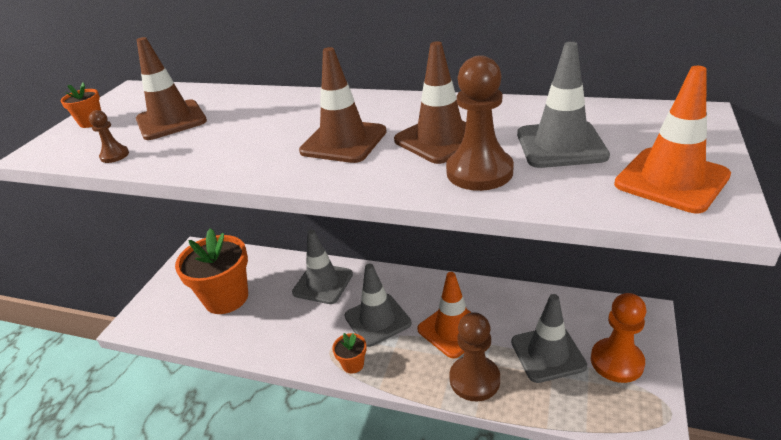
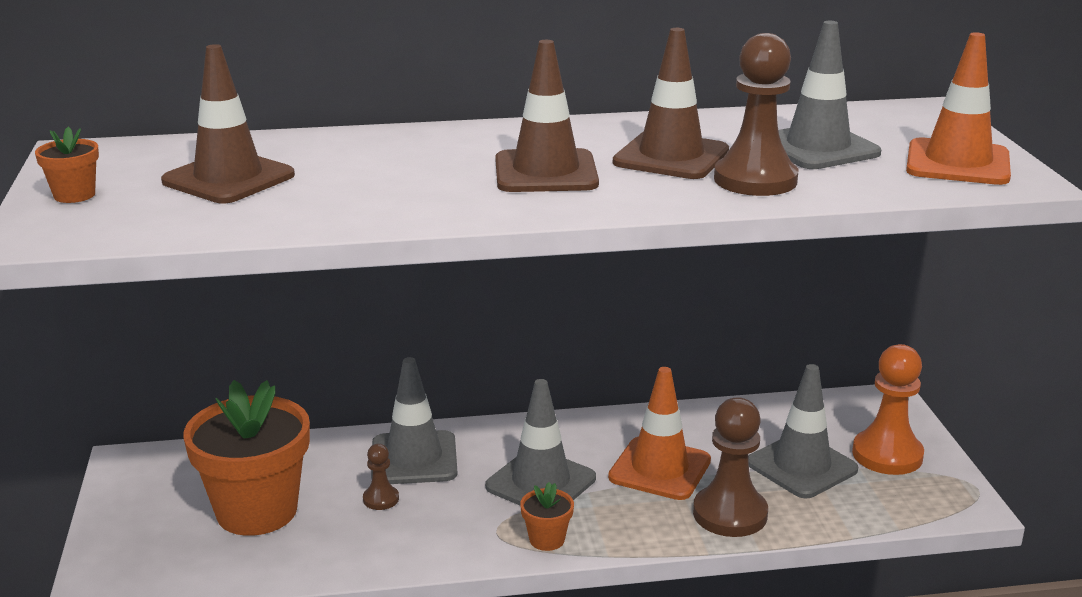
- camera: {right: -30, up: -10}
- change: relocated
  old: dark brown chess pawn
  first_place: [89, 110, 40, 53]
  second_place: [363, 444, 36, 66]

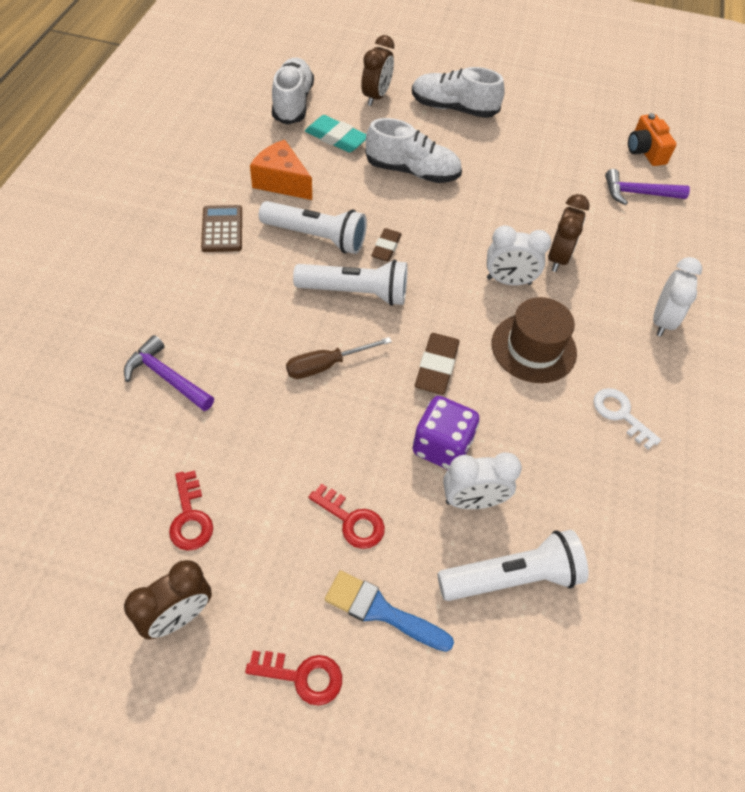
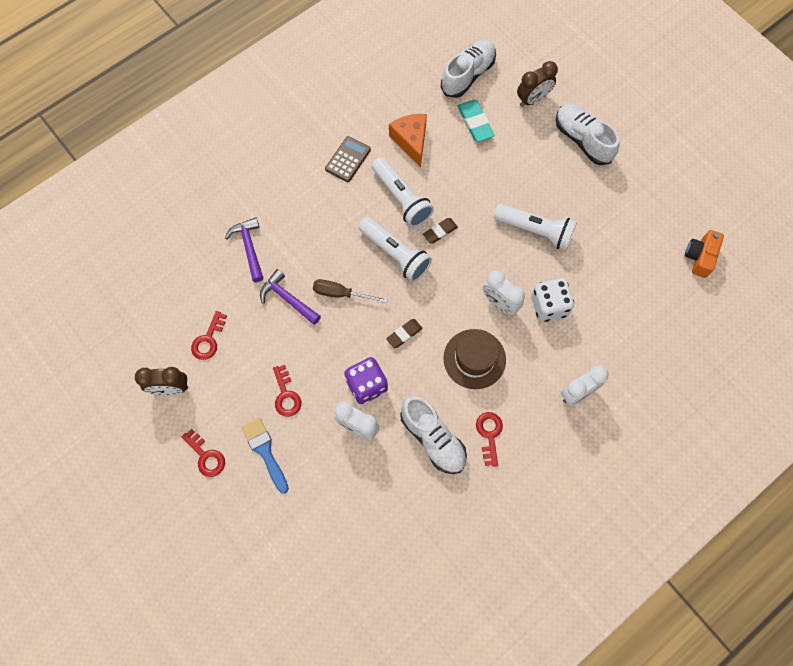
- camera: {right: 40, up: 15}
- change: relocated
  old: royal purple hammer
  first_place: [605, 169, 85, 36]
  second_place: [260, 269, 61, 56]
- change: size
  old: dark brown eraser
  first_place: [415, 333, 44, 62]
  second_place: [386, 319, 37, 29]
  factor: 0.66
- change: relocated
  old: pure white shoe
  first_place: [365, 118, 97, 65]
  second_place: [400, 396, 67, 78]
- change: colour
  old: pure white key
  new: scarlet key
  first_place: [593, 388, 68, 62]
  second_place: [476, 412, 27, 55]
- change: relocated
  old: pure white pocket torch
  first_place: [438, 530, 150, 71]
  second_place: [494, 204, 83, 46]
- change: exchanged
  old: dark brown alarm clock
  new: pure white game die
  first_place: [548, 194, 42, 78]
  second_place: [531, 278, 43, 44]

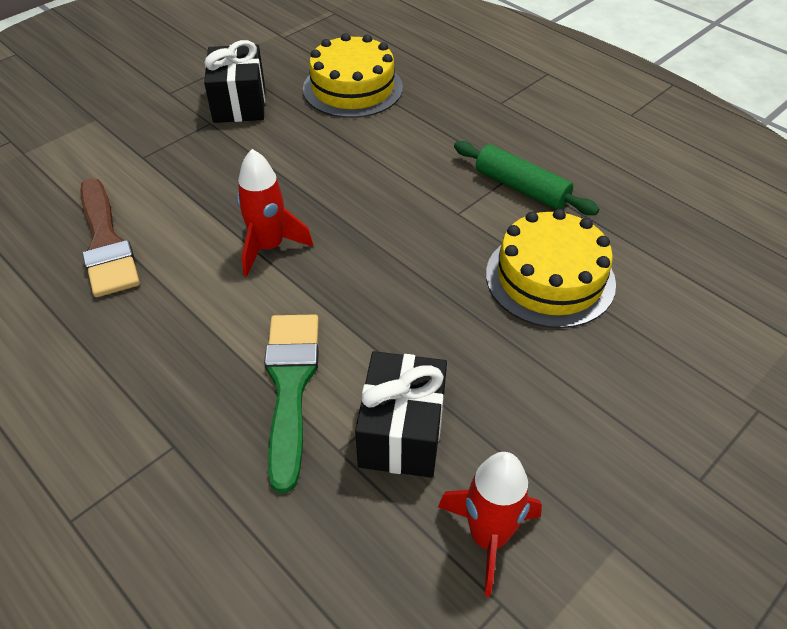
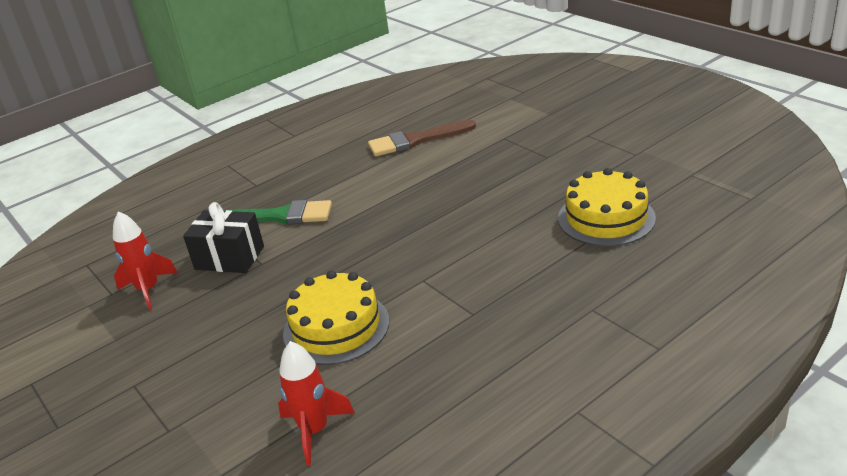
- camera: {right: 100, up: -15}
- change: relocated
  old: scarlet rocket
  first_place: [237, 149, 76, 128]
  second_place: [278, 341, 77, 125]
- change: missing
  old: jet-black present
  first_place: [204, 40, 61, 83]
- change: missing
  old: emerald pastry roller
  first_place: [454, 141, 145, 74]

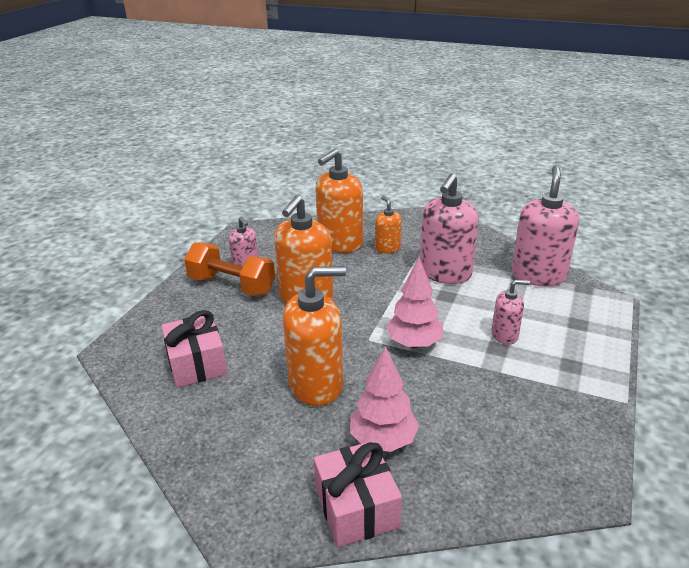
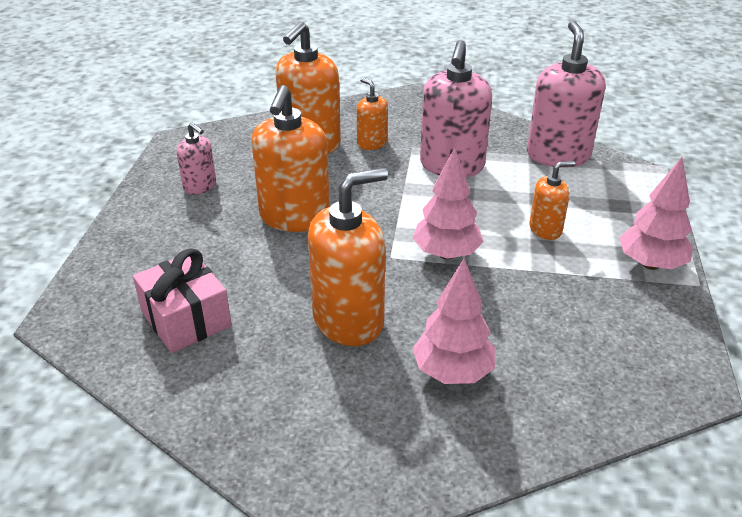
- camera: {right: -15, up: 5}
- change: colour
  old: rose-pink soap pump
  new: bright orange soap pump
  first_place: [492, 280, 38, 65]
  second_place: [529, 161, 46, 79]
- change: appeared
  new: rose-pink fir tree
  second_place: [619, 157, 74, 113]
- change: missing
  old: bright orange dumbbell
  first_place: [184, 242, 91, 54]
- change: missing
  old: rose-pink present
  first_place: [314, 441, 88, 107]

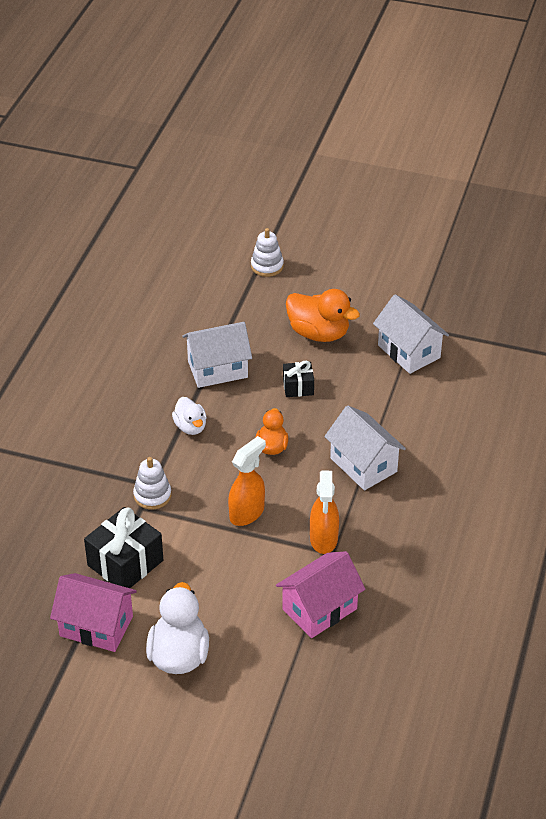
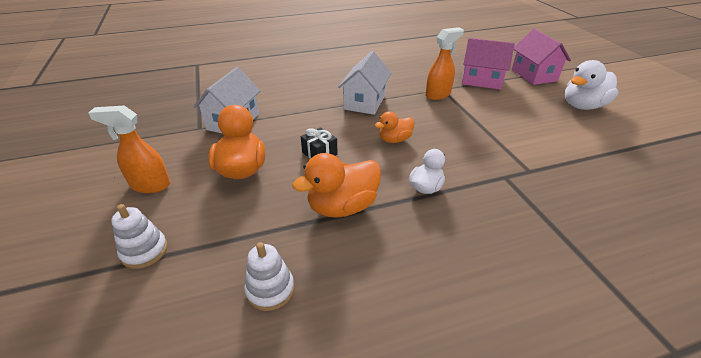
- camera: {right: -125, up: -5}
- change: relocated
  old: bright orange sprayer
  first_place: [228, 436, 38, 90]
  second_place: [88, 106, 82, 87]
- change: relocated
  old: pure white ring stacker
  first_place: [133, 457, 39, 53]
  second_place: [244, 242, 50, 69]
- change: exchanged
  old: pure white cottage
  new: bright orange toy duck
  first_place: [182, 322, 70, 66]
  second_place: [292, 153, 89, 65]
- change: relocated
  old: rose-pink cottage
  first_place: [50, 573, 87, 79]
  second_place: [512, 29, 59, 56]
- change: missing
  old: jet-black present
  first_place: [84, 507, 79, 81]

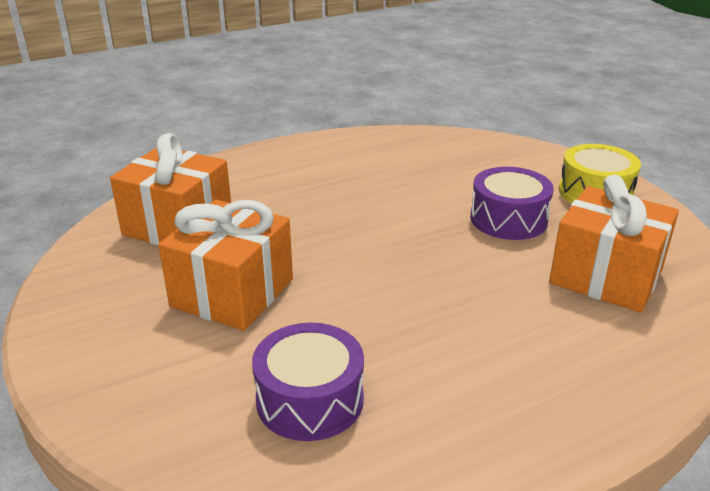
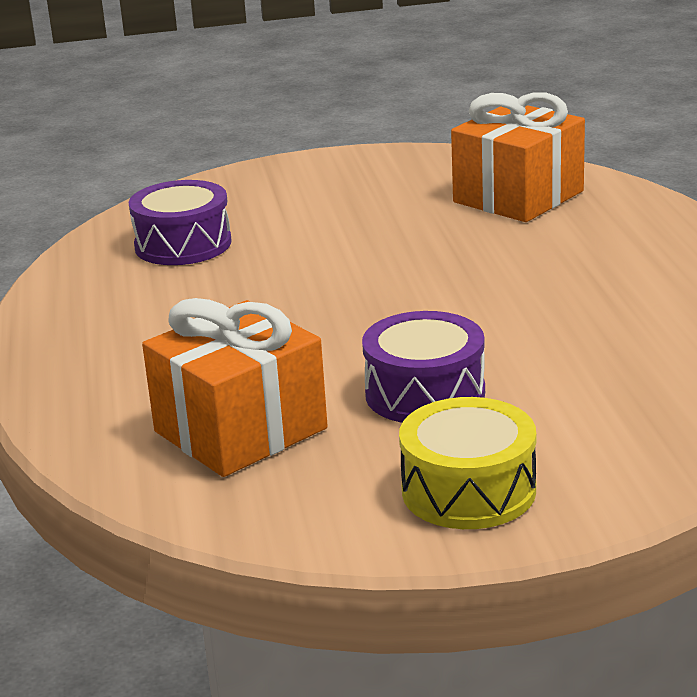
- camera: {right: 110, up: -5}
- change: missing
  old: bright orange present
  first_place: [159, 200, 134, 131]

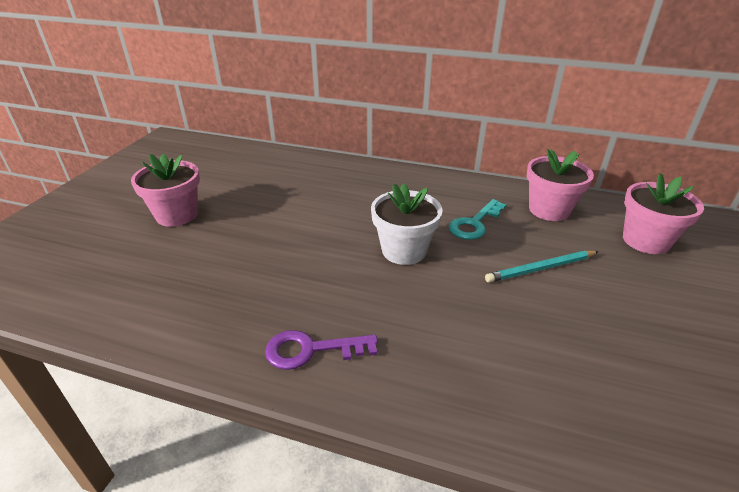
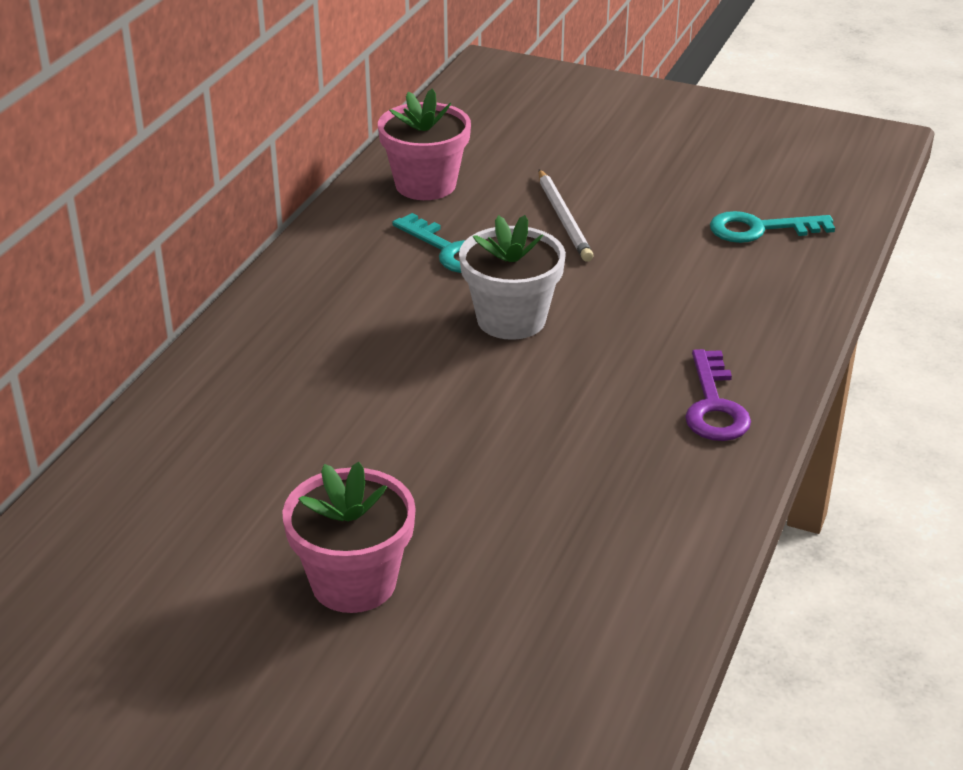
- camera: {right: -85, up: 0}
- change: colour
  old: turquoise pencil
  new: pure white pencil
  first_place: [485, 251, 114, 32]
  second_place: [538, 169, 56, 93]
- change: appeared
  new: turquoise key
  second_place: [710, 211, 125, 32]
- change: missing
  old: rose-pink potted plant
  first_place: [623, 173, 81, 81]

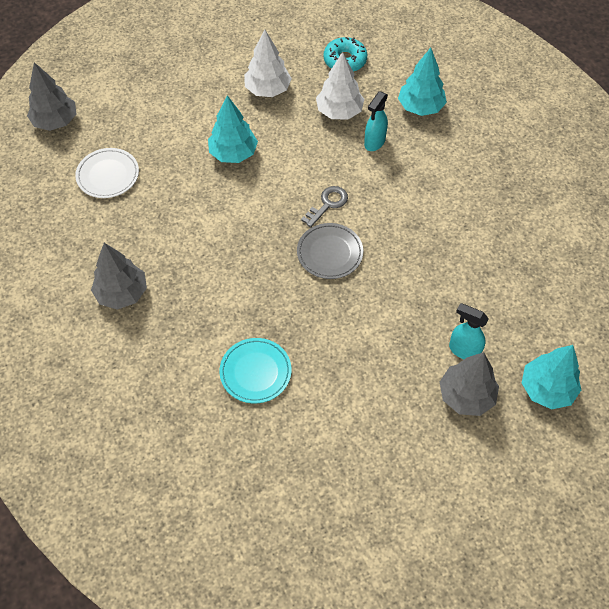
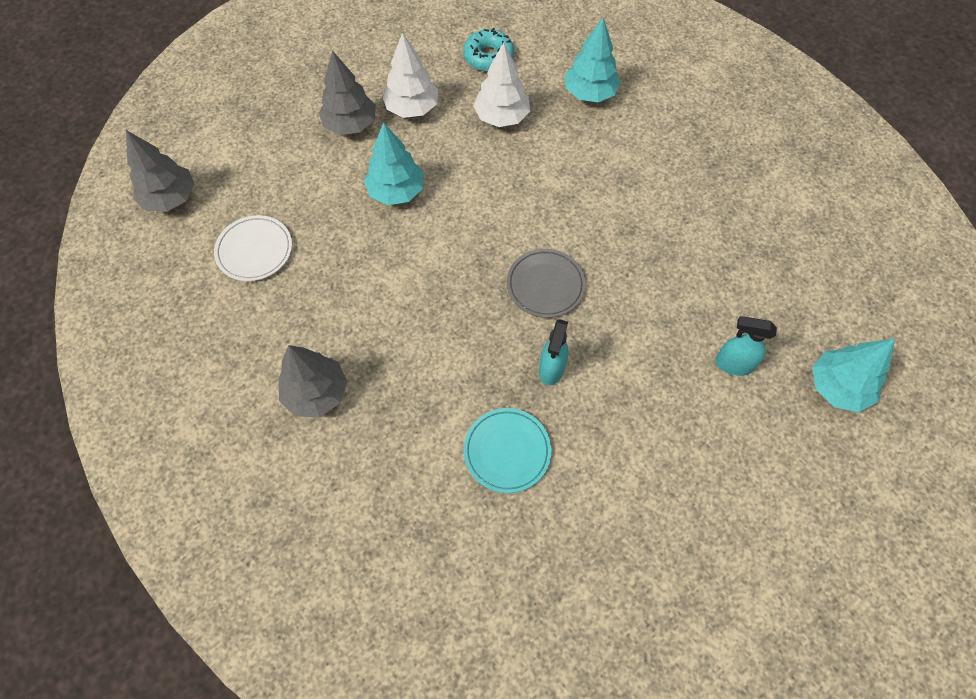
- camera: {right: -15, up: 5}
- change: relocated
  old: gray fir tree
  first_place: [440, 352, 59, 64]
  second_place: [319, 50, 57, 85]
- change: relocated
  old: turquoise sprayer
  first_place: [364, 91, 24, 60]
  second_place: [539, 319, 29, 66]
- change: missing
  old: gray key
  first_place: [301, 186, 47, 41]

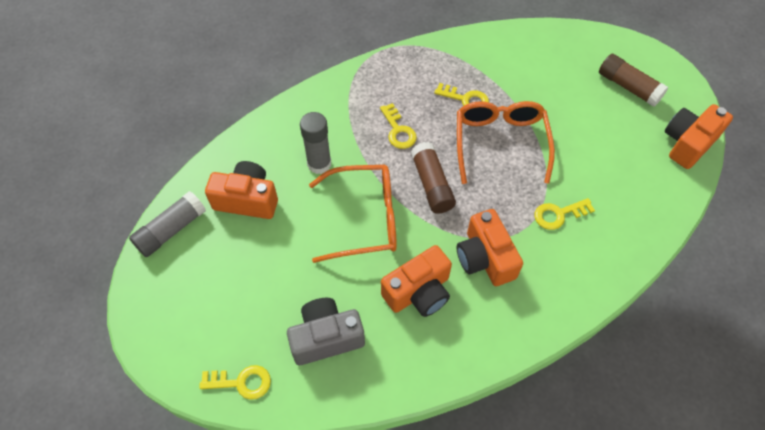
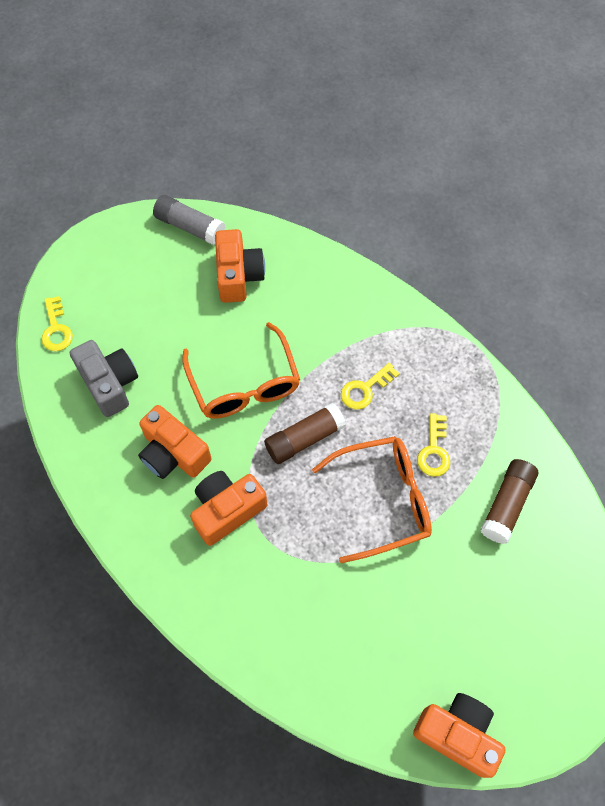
- camera: {right: 75, up: 5}
- change: relocated
  old: dark brown glue stick
  first_place: [599, 54, 70, 53]
  second_place: [480, 459, 58, 85]
- change: missing
  old: gray glue stick
  first_place: [300, 112, 31, 62]
- change: missing
  old: bright yellow key
  first_place: [535, 198, 60, 32]

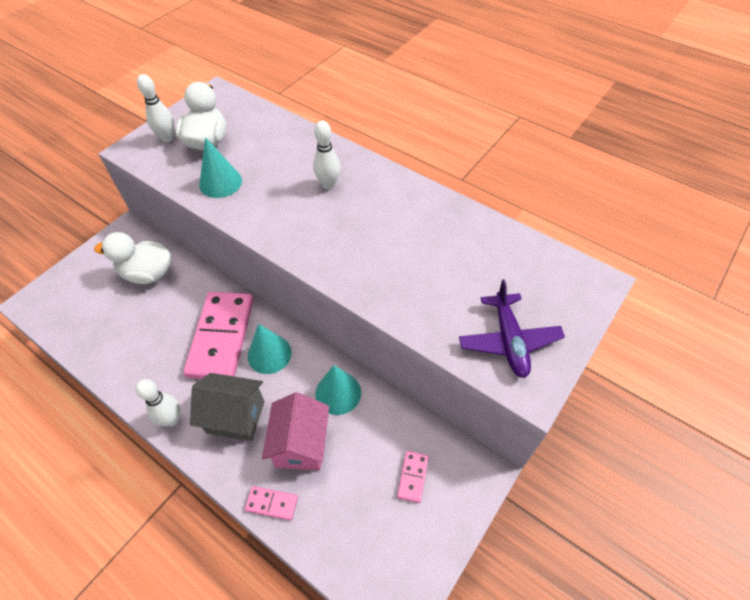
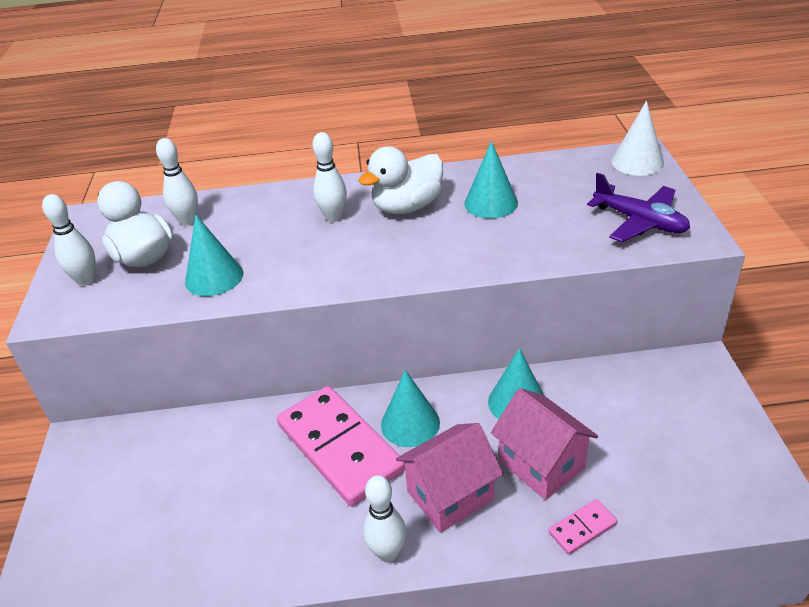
- camera: {right: -40, up: -15}
- change: appeared
  new: pure white tenpin
  second_place: [156, 138, 42, 88]
- change: relocated
  old: pure white toy duck
  first_place: [94, 232, 78, 52]
  second_place: [358, 146, 85, 68]
- change: colour
  old: gray cottage
  new: rose-pink cottage
  first_place: [190, 373, 74, 68]
  second_place: [396, 423, 107, 110]
- change: appeared
  new: turquoise cone shape
  second_place: [464, 141, 54, 77]
- change: appeared
  new: pure white cone shape
  second_place: [611, 101, 53, 75]
- change: missing
  old: rose-pink domino
  first_place: [397, 451, 32, 52]

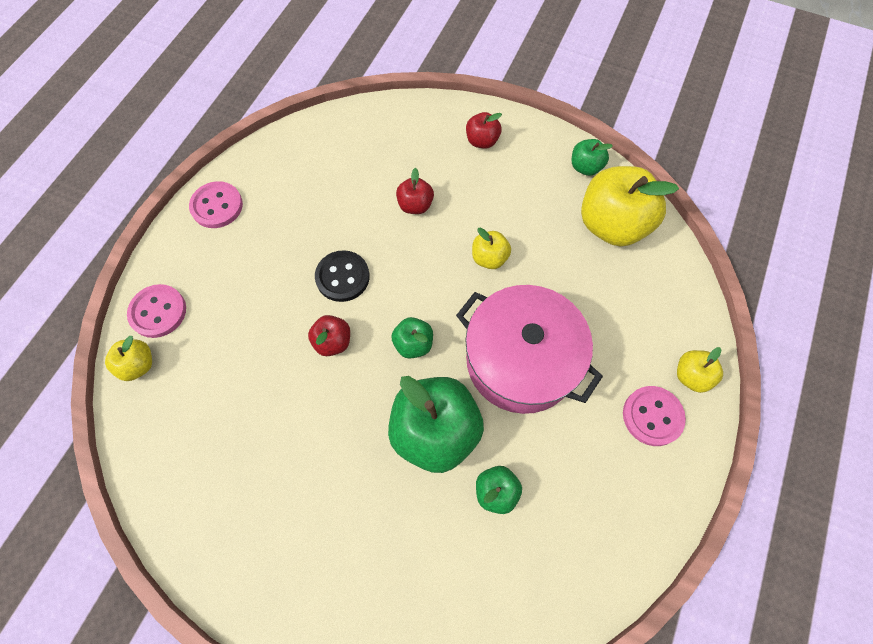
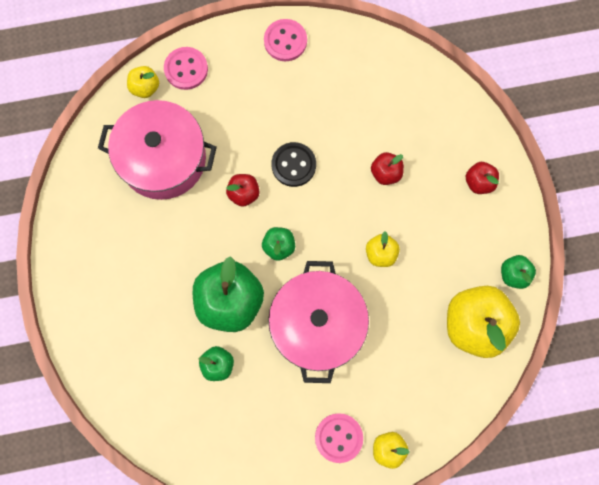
- camera: {right: 55, up: 10}
- change: appeared
  new: rose-pink cooking pot
  second_place: [98, 100, 119, 100]

